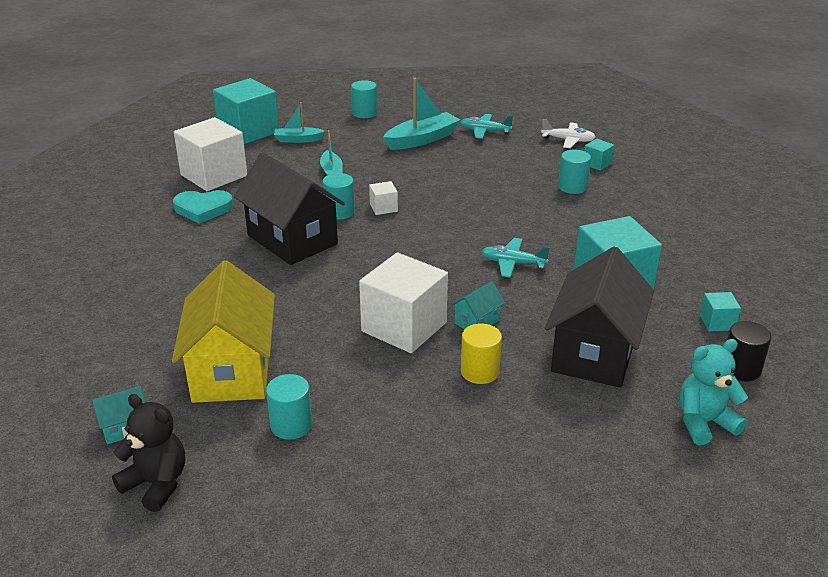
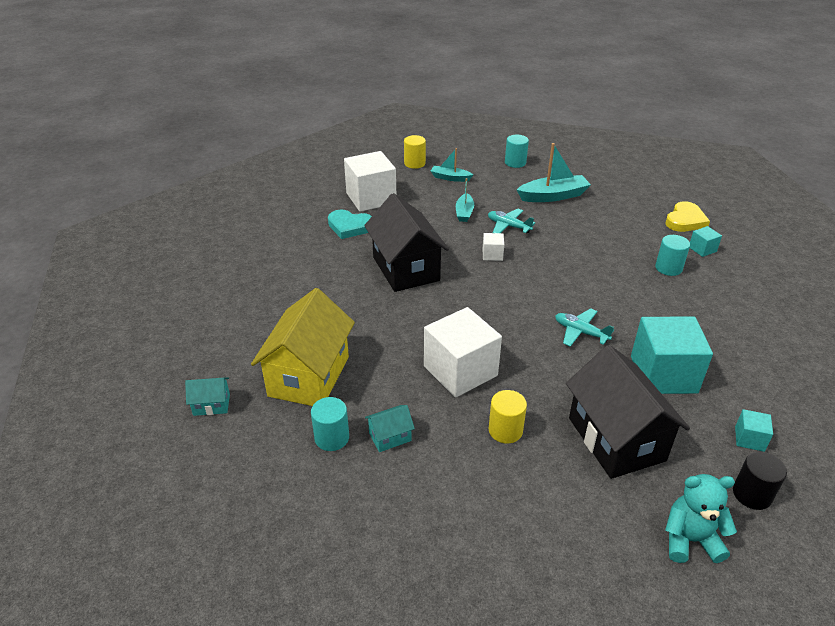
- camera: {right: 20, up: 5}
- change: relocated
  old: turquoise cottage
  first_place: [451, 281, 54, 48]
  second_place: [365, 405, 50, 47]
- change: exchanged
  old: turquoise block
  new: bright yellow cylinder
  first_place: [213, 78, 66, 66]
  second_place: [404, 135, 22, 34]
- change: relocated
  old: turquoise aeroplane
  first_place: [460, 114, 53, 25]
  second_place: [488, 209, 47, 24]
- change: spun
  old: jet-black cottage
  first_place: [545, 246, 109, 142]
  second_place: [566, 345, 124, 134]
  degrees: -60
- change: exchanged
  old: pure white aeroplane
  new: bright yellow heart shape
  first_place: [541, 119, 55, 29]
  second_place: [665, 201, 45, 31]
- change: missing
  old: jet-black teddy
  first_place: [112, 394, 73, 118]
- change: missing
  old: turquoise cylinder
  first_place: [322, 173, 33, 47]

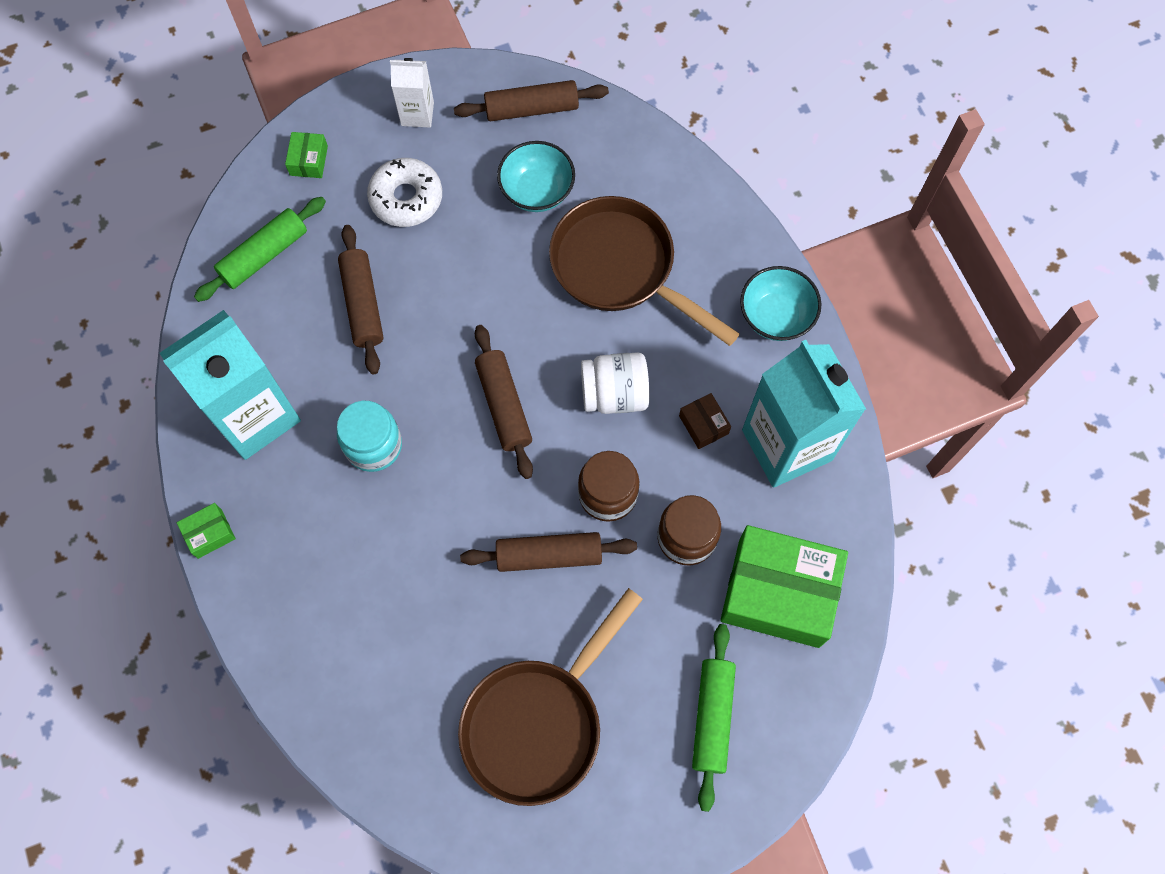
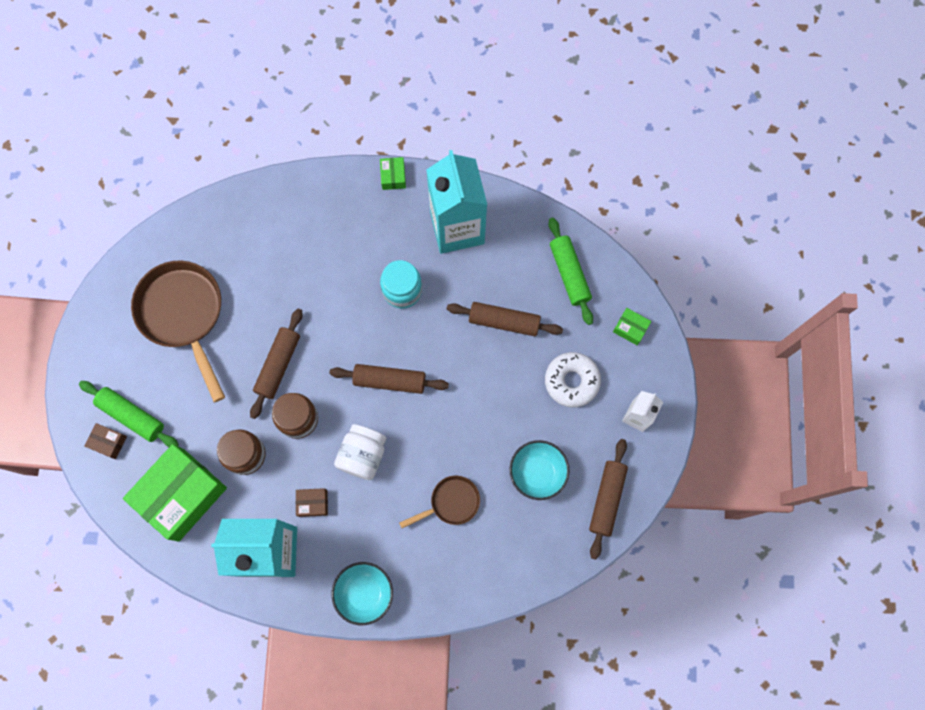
- camera: {right: 115, up: 5}
- change: appeared
  new: dark brown parcel
  second_place: [85, 423, 42, 36]
- change: size
  old: dark brown frying pan
  first_place: [549, 196, 190, 150]
  second_place: [399, 476, 81, 52]
  factor: 0.52

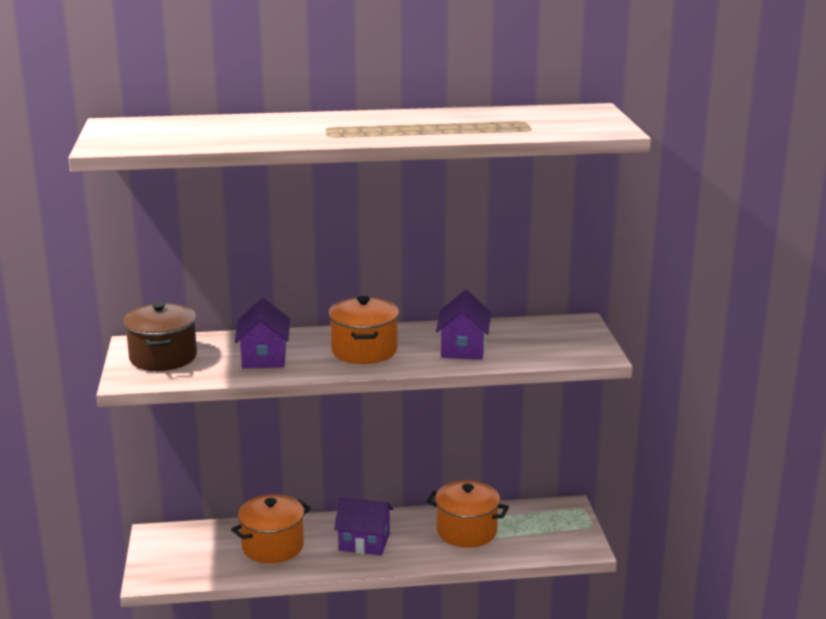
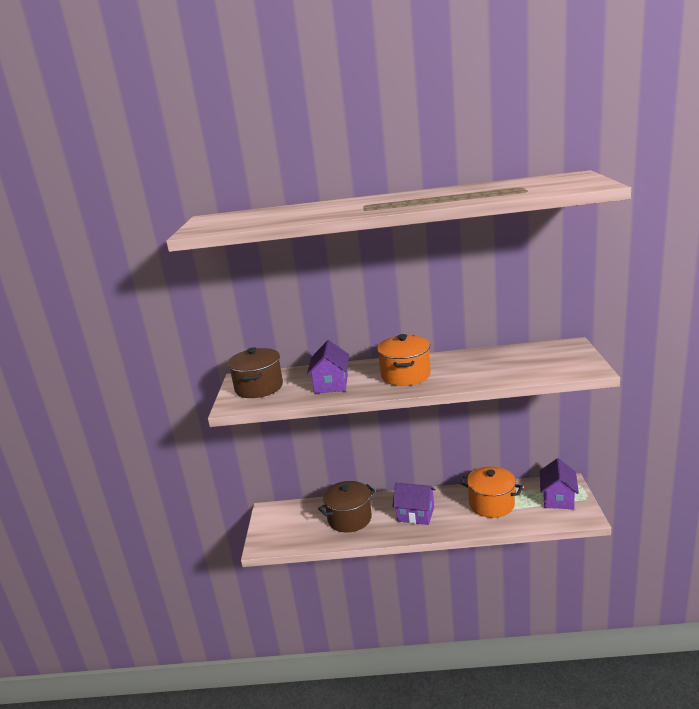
- camera: {right: 10, up: 0}
- change: colour
  old: bright orange cooking pot
  new: dark brown cooking pot
  first_place: [231, 494, 80, 69]
  second_place: [318, 481, 57, 51]
- change: relocated
  old: royal purple cottage
  first_place: [436, 290, 55, 70]
  second_place: [540, 458, 39, 51]

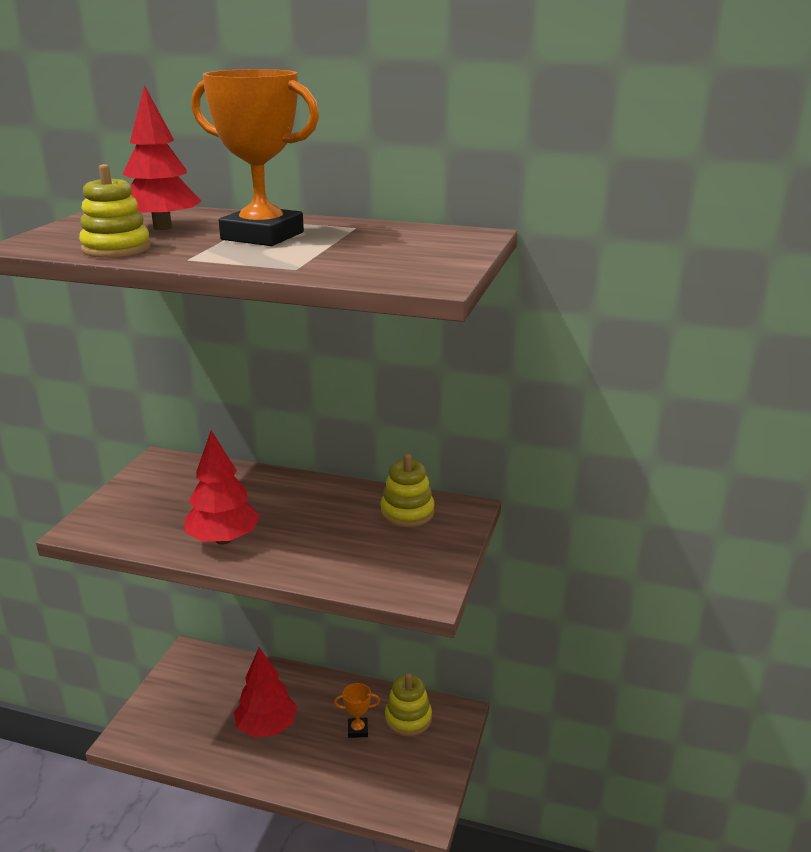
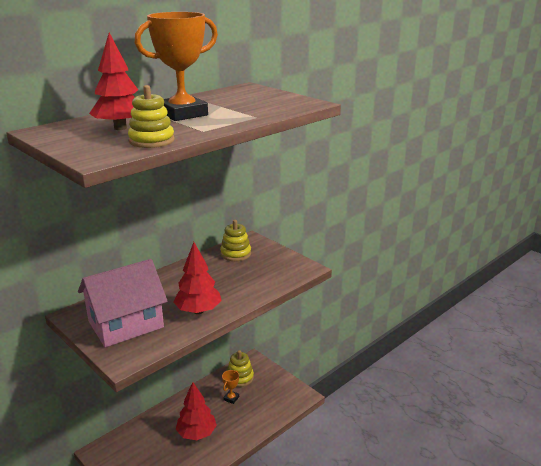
- camera: {right: -60, up: 0}
- change: appeared
  new: rose-pink cottage
  second_place: [78, 259, 90, 89]

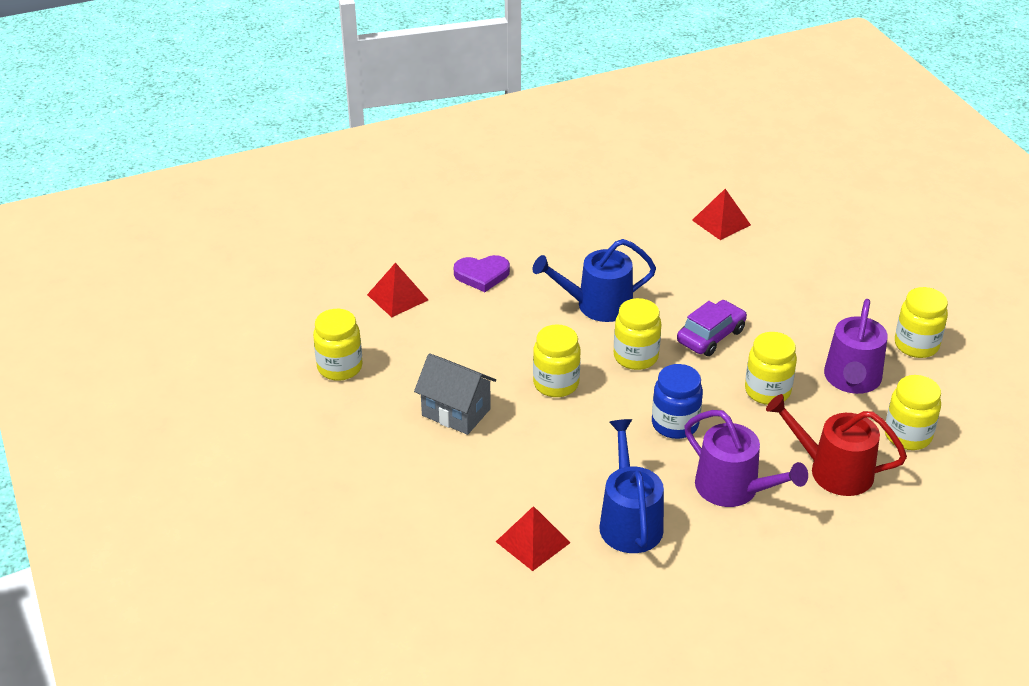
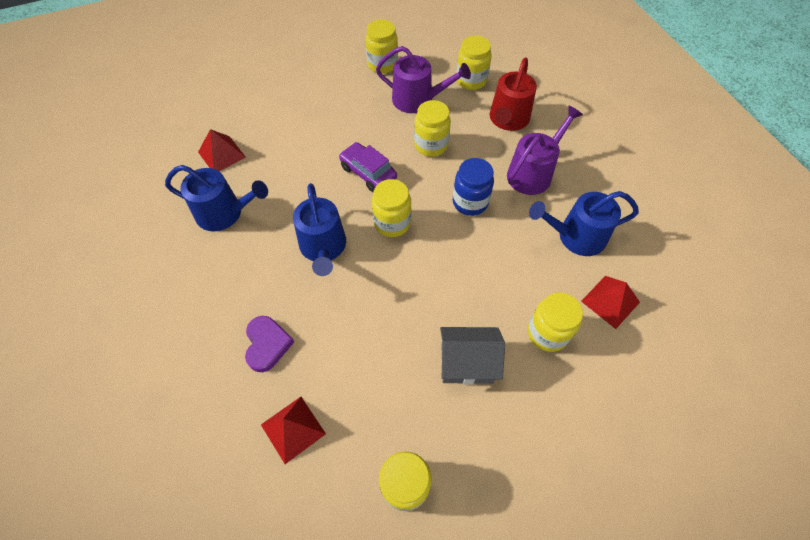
- camera: {right: -90, up: 20}
- change: appeared
  new: blue sprinkling can
  second_place: [165, 165, 103, 66]
- change: spun
  old: gray cottage
  first_place: [414, 353, 82, 82]
  second_place: [440, 327, 65, 58]
  degrees: 60
- change: relocated
  old: bright yellow preserve jar
  first_place: [533, 324, 47, 73]
  second_place: [528, 292, 55, 60]

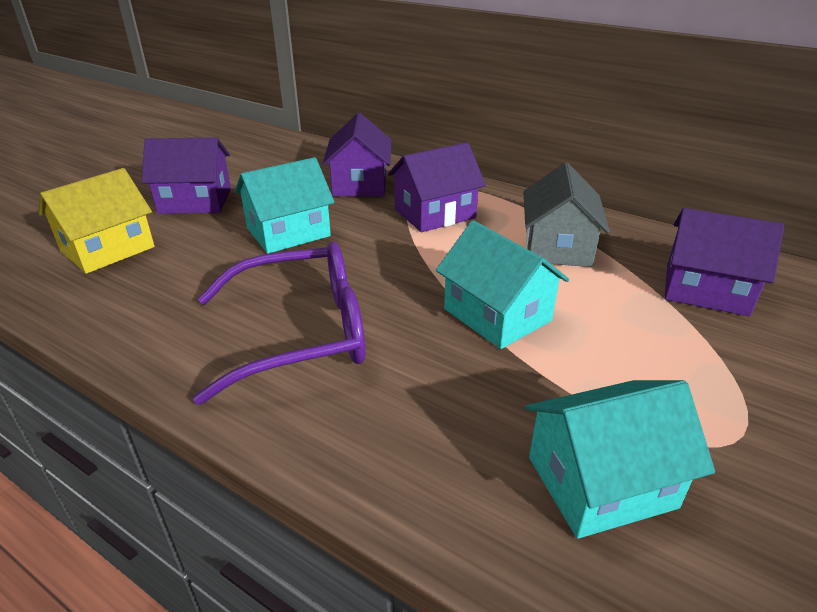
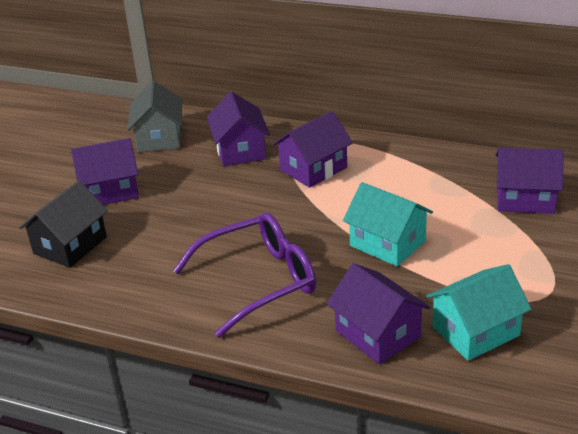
- camera: {right: -10, up: 0}
- change: colour
  old: bright yellow cottage
  new: jet-black cottage
  first_place: [38, 168, 117, 106]
  second_place: [19, 181, 89, 87]
- change: relocated
  old: gray cottage
  first_place: [523, 162, 87, 105]
  second_place: [127, 81, 55, 72]
- change: appeared
  new: royal purple cottage
  second_place: [327, 263, 103, 101]
- change: missing
  old: turquoise cottage
  first_place: [235, 157, 100, 97]

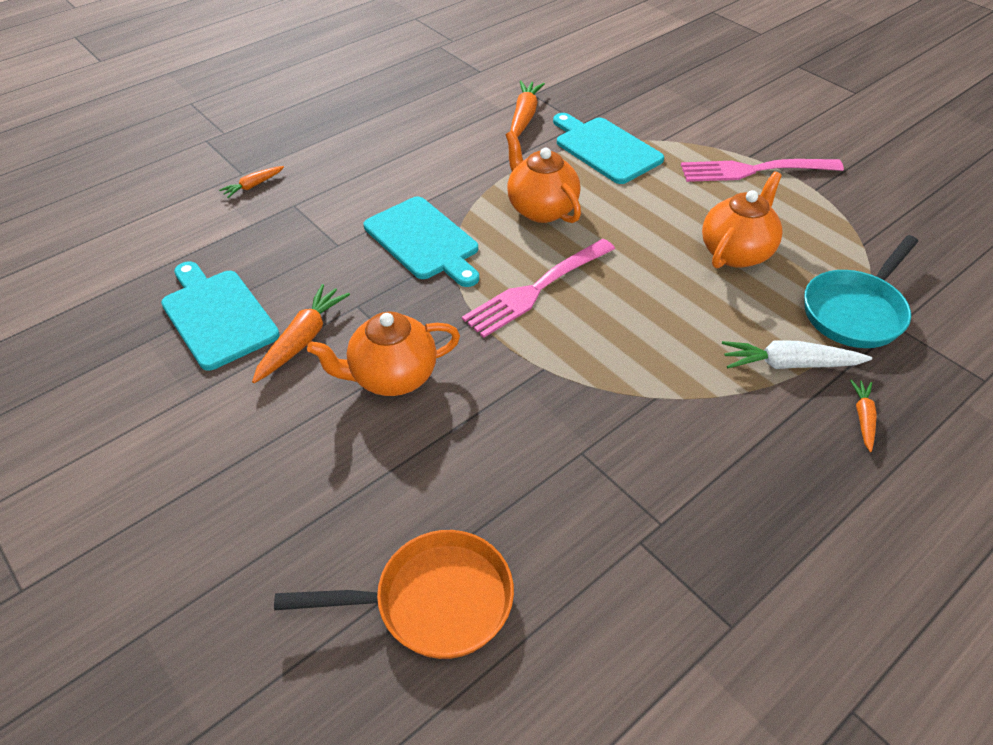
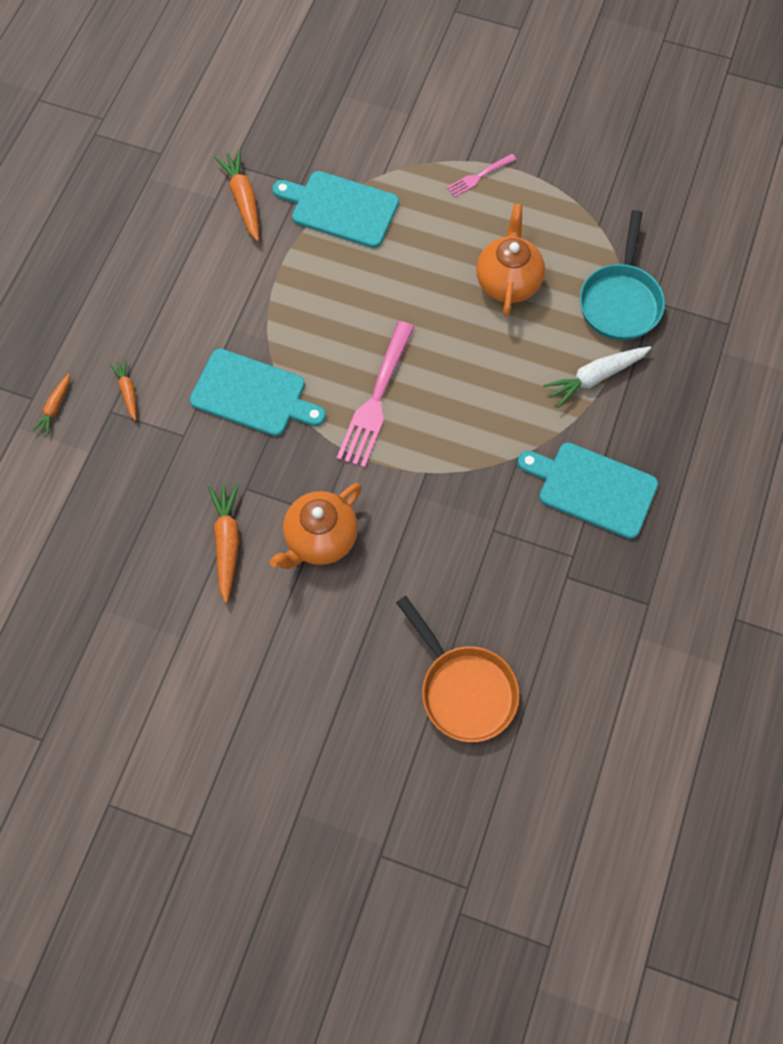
- camera: {right: -30, up: 20}
- change: relocated
  old: bright orange root vegetable
  first_place: [850, 379, 27, 73]
  second_place: [110, 359, 26, 62]
- change: spun
  old: bright orange frying pan
  first_place: [274, 530, 240, 129]
  second_place: [396, 596, 124, 146]
  degrees: 90
- change: size
  old: rose-pink table fork
  first_place: [681, 159, 163, 23]
  second_place: [447, 154, 69, 44]
  factor: 0.51
- change: relocated
  old: turquoise bread board
  first_place: [161, 261, 119, 110]
  second_place: [517, 442, 141, 97]
- change: missing
  old: bright orange china teapot
  first_place: [506, 131, 75, 92]

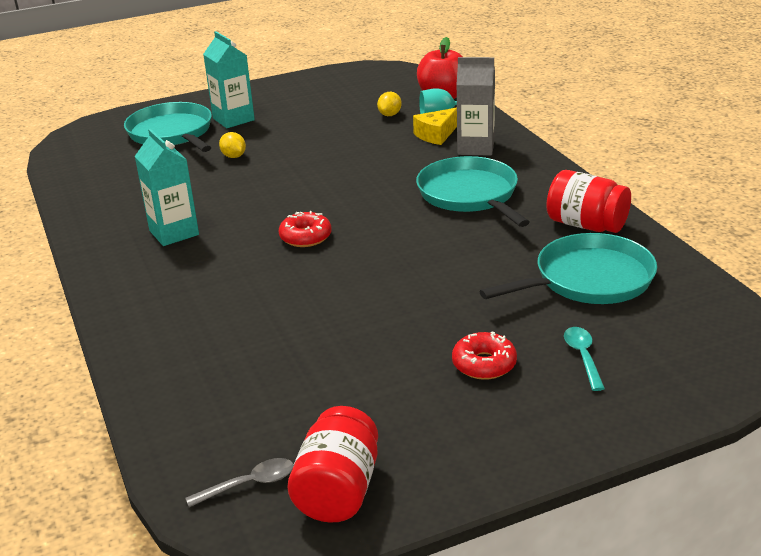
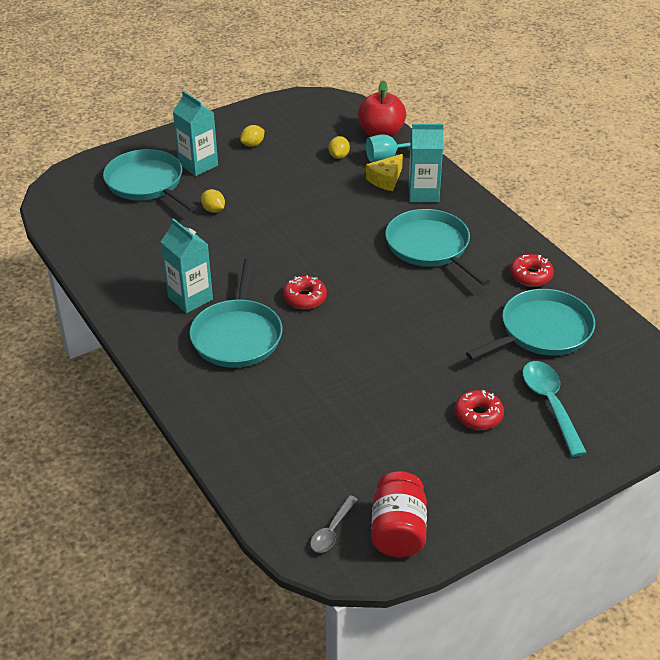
- camera: {right: -10, up: 10}
- change: appeared
  new: turquoise frying pan
  second_place: [189, 258, 93, 110]
- change: appeared
  new: bright yellow toy lemon
  second_place: [240, 125, 24, 22]
- change: spun
  old: gray tablespoon
  first_place: [185, 458, 108, 49]
  second_place: [310, 495, 48, 58]
  degrees: 150
- change: colour
  old: gray milk carton
  new: turquoise milk carton
  first_place: [456, 57, 39, 99]
  second_place: [408, 124, 35, 78]
- change: exchanged
  old: scarlet preserve jar
  new: scarlet glazed donut
  first_place: [546, 170, 85, 63]
  second_place: [510, 254, 44, 33]
- change: size
  old: turquoise tablespoon
  first_place: [564, 327, 41, 64]
  second_place: [523, 361, 64, 96]
  factor: 1.72

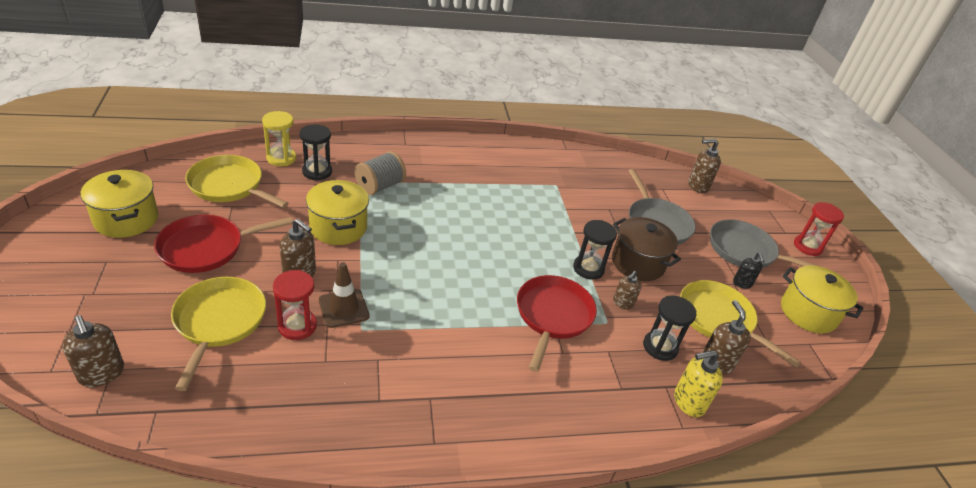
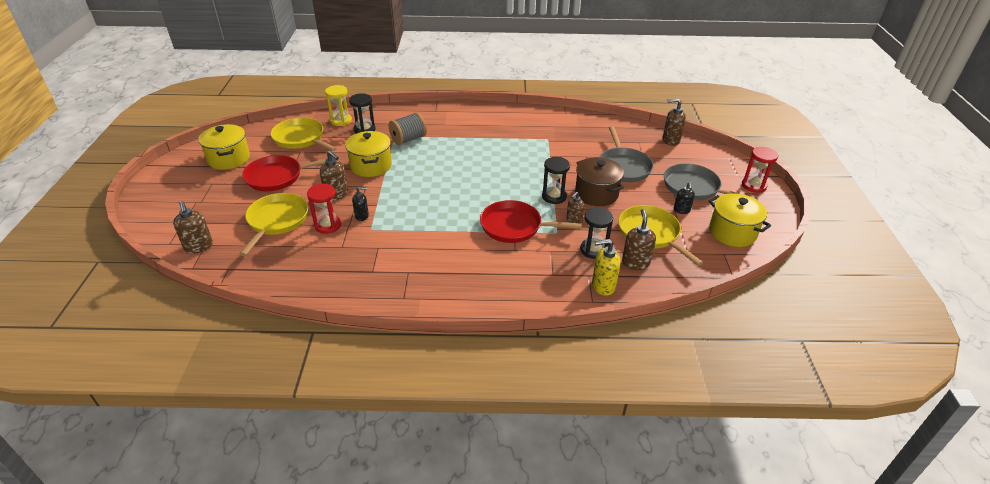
- camera: {right: 15, up: 0}
- change: exchanged
  old: dark brown road cone
  new: jet-black soap pump
  first_place: [319, 262, 50, 66]
  second_place: [352, 187, 17, 34]
- change: spun
  old: scarlet frying pan
  first_place: [517, 275, 80, 97]
  second_place: [480, 200, 102, 43]
  degrees: -105

